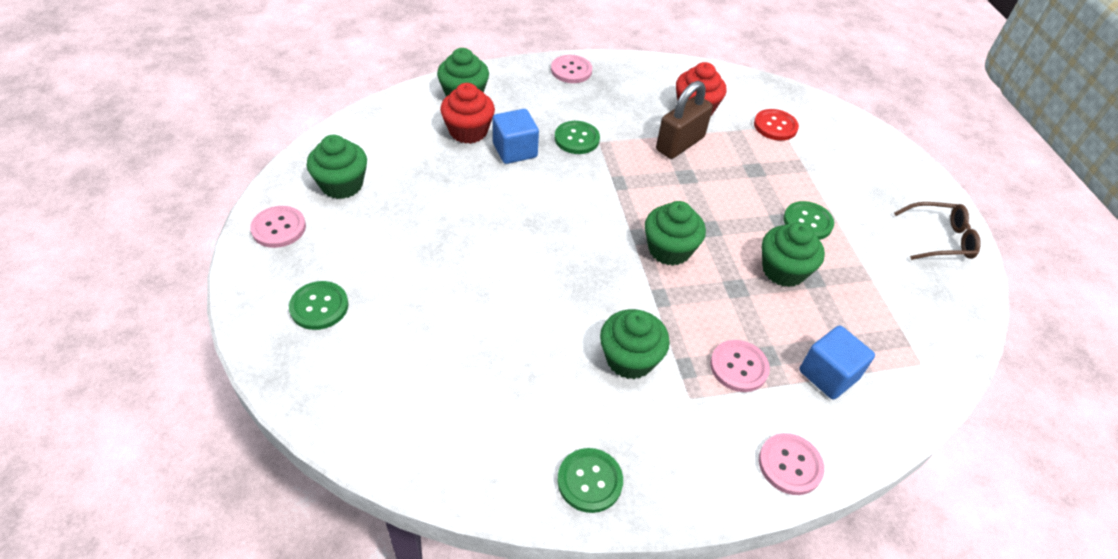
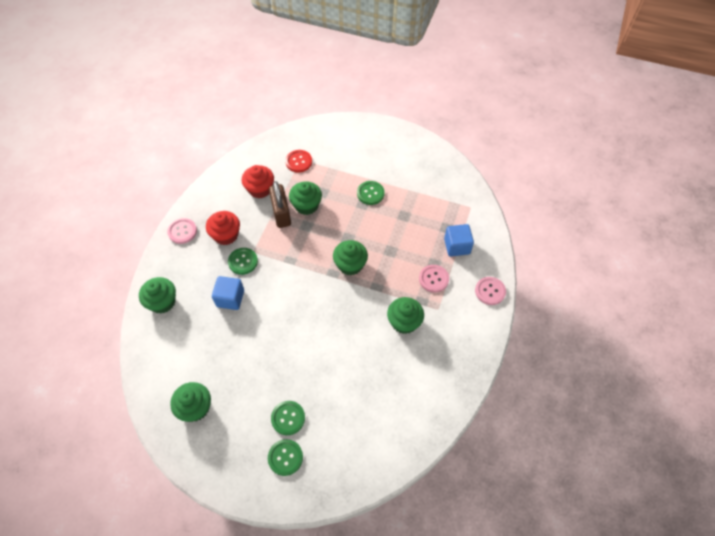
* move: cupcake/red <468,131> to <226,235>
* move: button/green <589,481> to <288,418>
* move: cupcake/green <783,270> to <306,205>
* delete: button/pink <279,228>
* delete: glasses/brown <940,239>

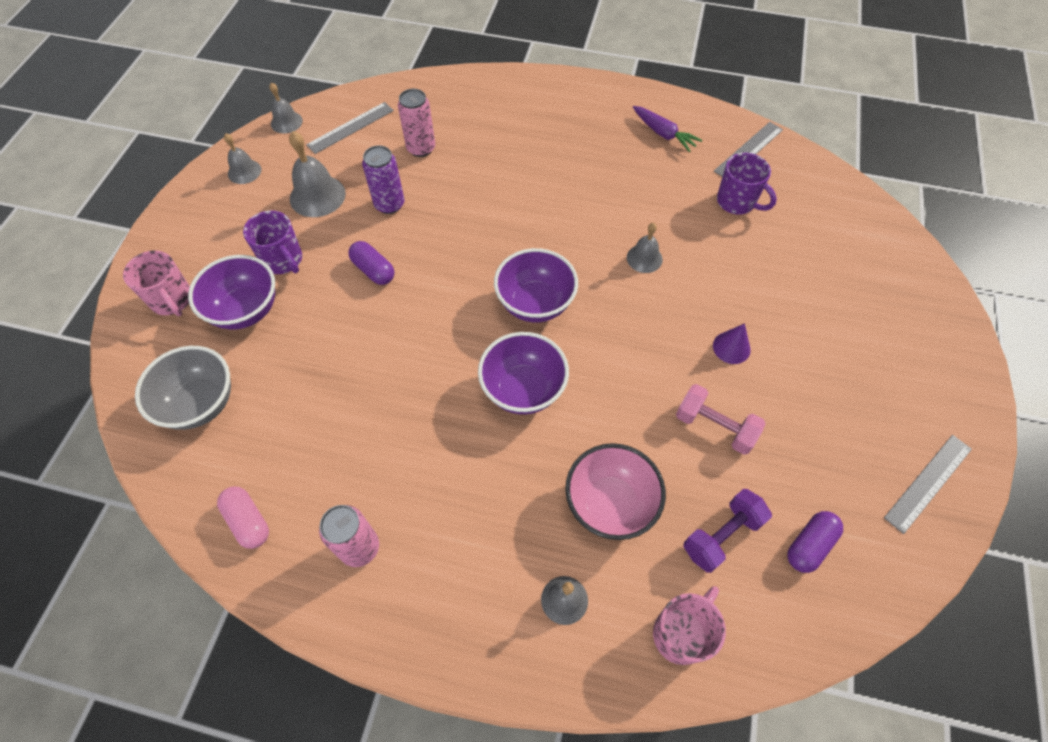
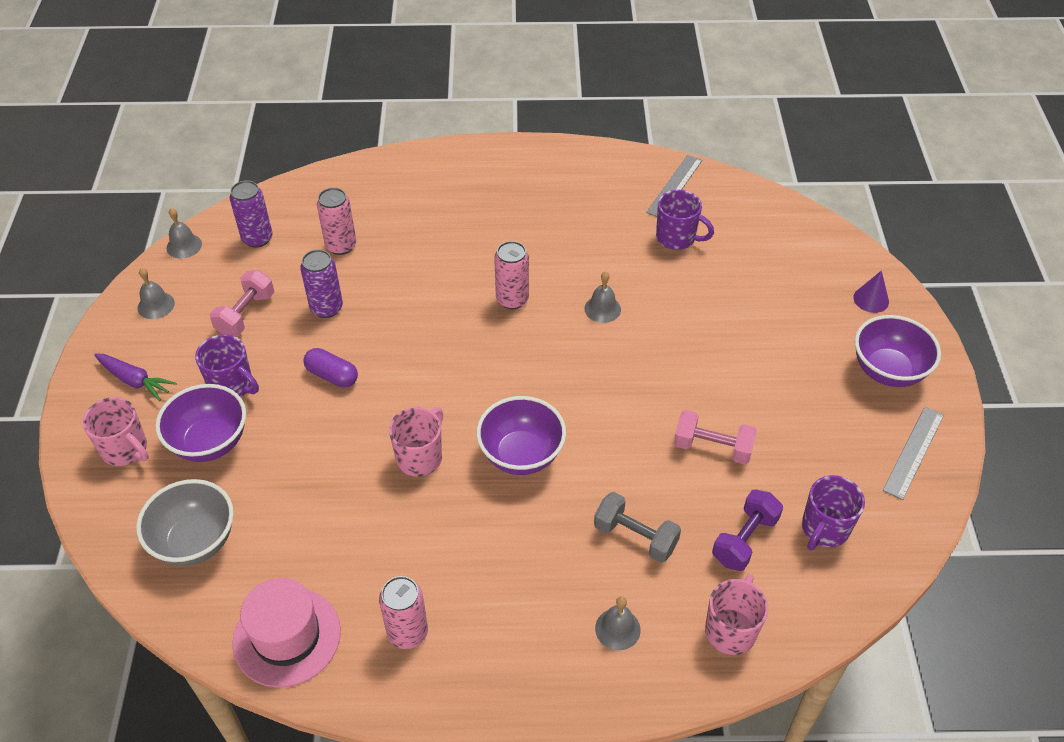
* move: carrot/purple <664,134> to <135,381>
* replace: bell/grey <317,196> to dumbbell/pink <246,314>
* replace: ruler/grey <350,128> to can/purple <257,238>
* replace: capsule/pink <248,521> to hat/pink <287,636>
* insert: mug/pink <420,457>
* insert: can/pink <512,299>
* replace: bowl/pink <610,504> to dumbbell/grey <635,537>
* replace: capsule/purple <809,545> to mug/purple <824,529>
* move: cone/purple <731,347> to <871,299>
* move: bowl/purple <535,304> to <888,371>

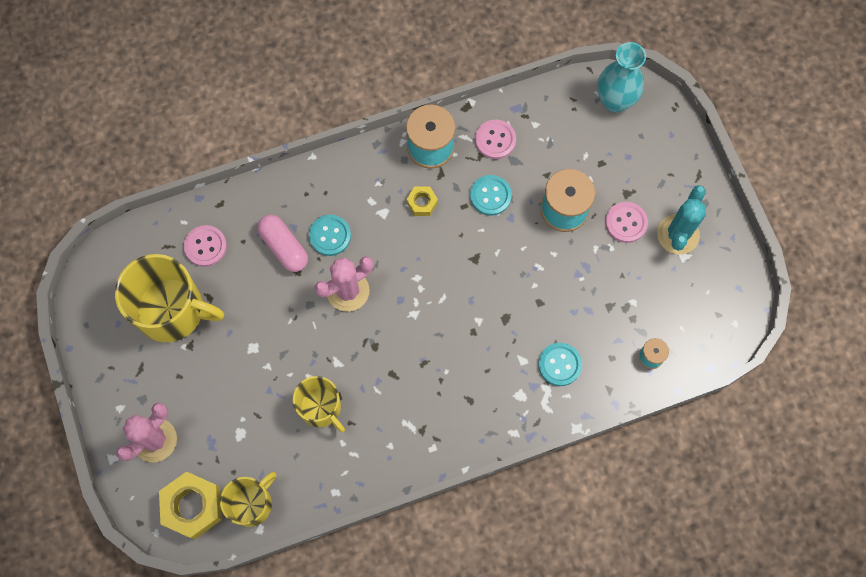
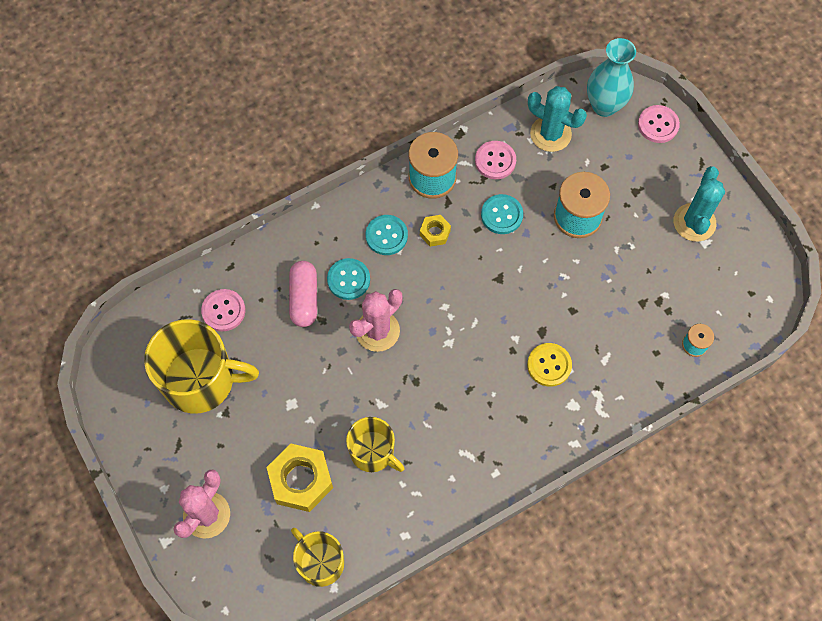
* move: nut/yellow <193,506> to <301,480>
* rotate: capsule/pink <284,247> = <304,298> 45 degrees clockwise
* rotate: mug/yellow <251,503> = <320,562> 75 degrees counterclockwise
* move: button/turquoise <559,364> to <386,236>
* insert: button/yellow <549,365>
* insert: cactus/turquoise <550,134>
* move: button/pink <626,223> to <658,125>

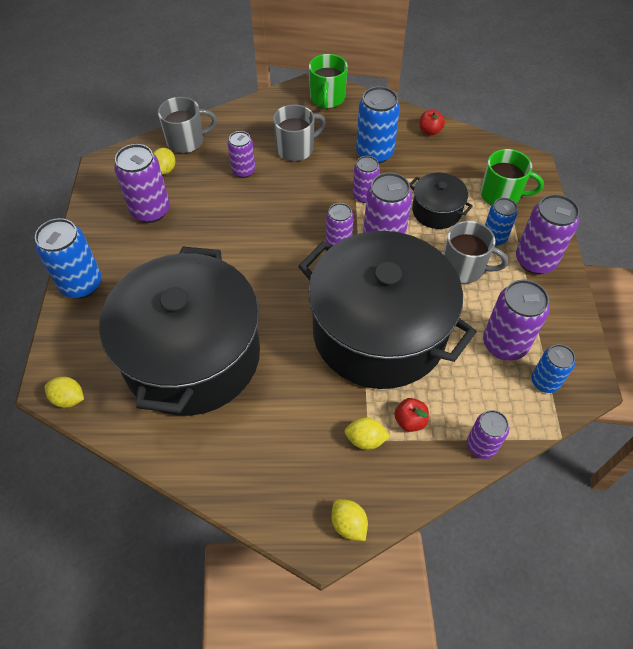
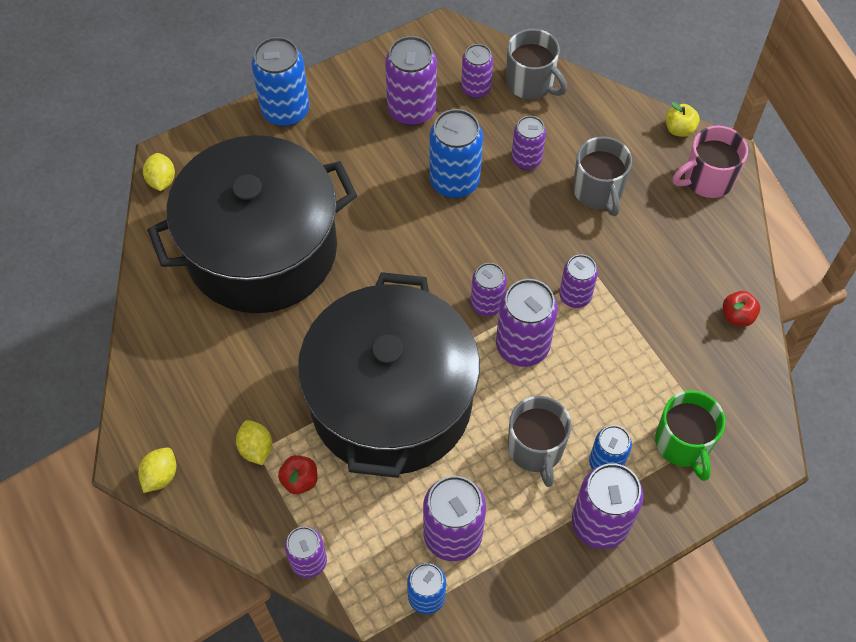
* move: can/blue <374,153> to <454,181>
* replace: lemon/yellow <165,170> to can/purple <476,89>
* rotate: mug/grey <296,149> = <598,191> 45 degrees clockwise
* insert: apple/yellow <679,129>
* recolor: mug/green <327,99> to mug/pink <707,179>
* delete: pot/black <436,211>

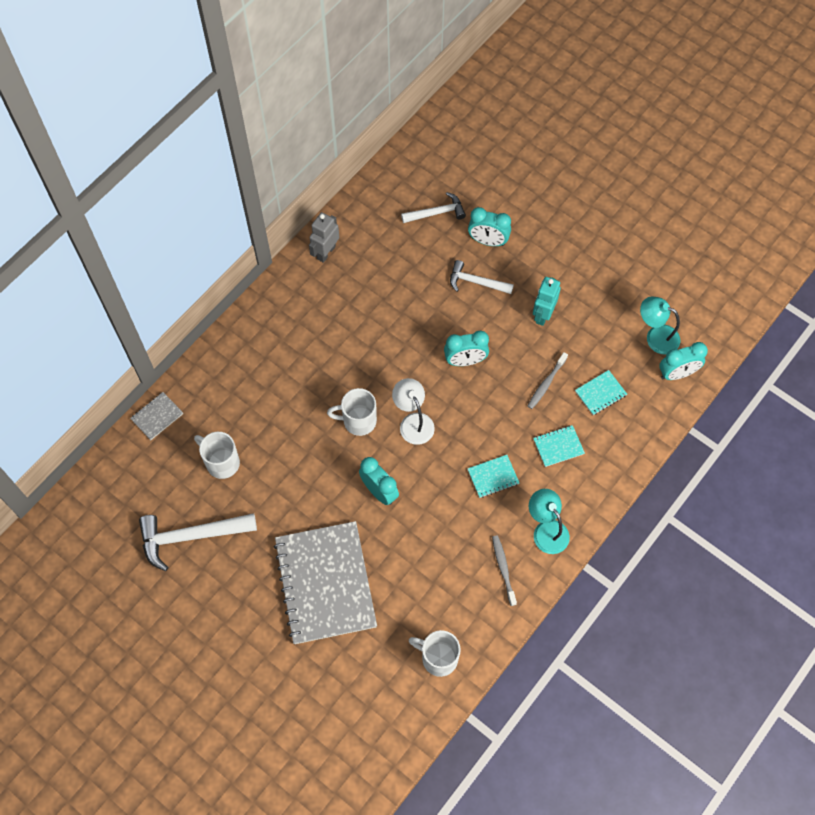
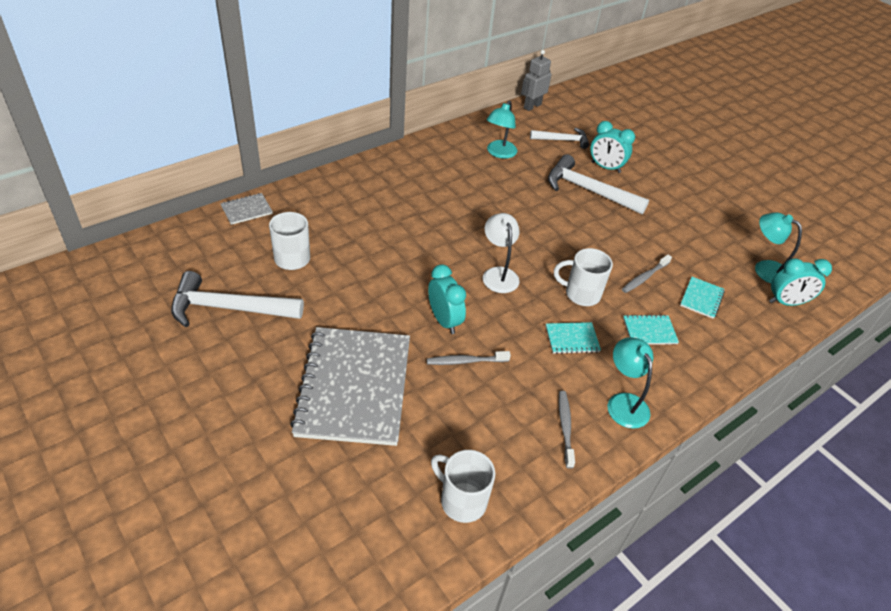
* insert: toothbrush/grey <465,361>
* insert: lamp/turquoise <499,153>
* move: robot/grey <326,252> to <532,106>
* resize: hammer/white <476,282> = <588,190> x1.63
* move: mug/white <358,421> to <581,294>
* rotate: notebook/turquoise <600,393> = <701,298> 45 degrees counterclockwise
* delete: clock/turquoise <465,361>
* delete: robot/turquoise <543,315>

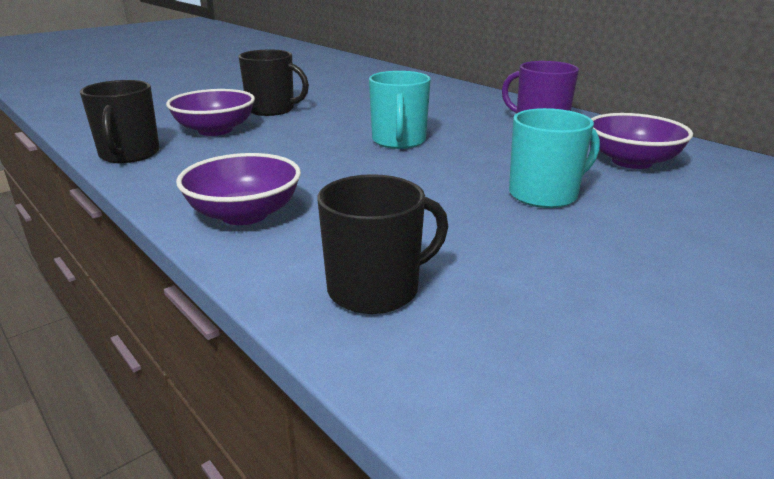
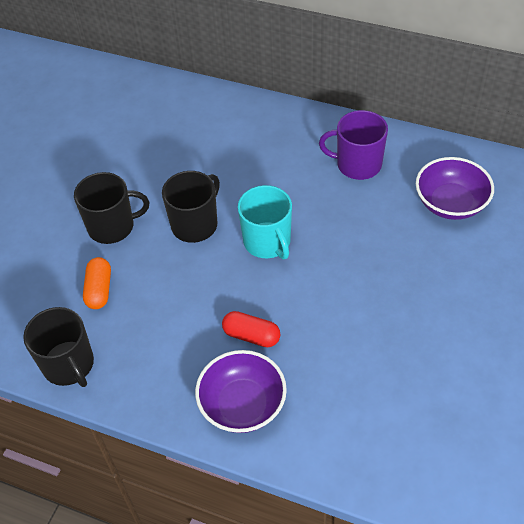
* replace: bowl/purple <215,130> to capsule/orange <99,290>
* move: mug/black <375,289> to <195,224>
* insert: capsule/red <251,336>
* delete: mug/turquoise <544,194>

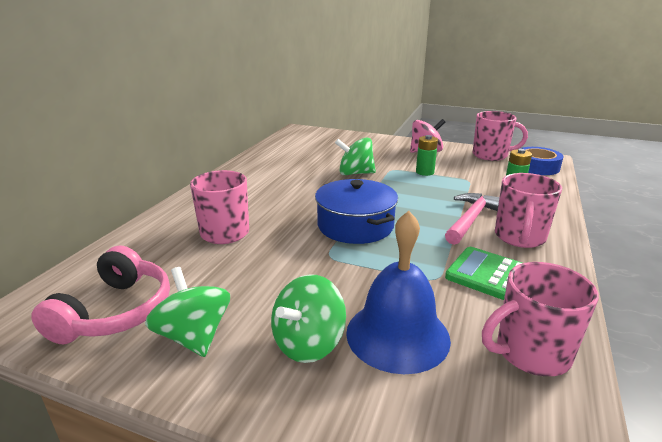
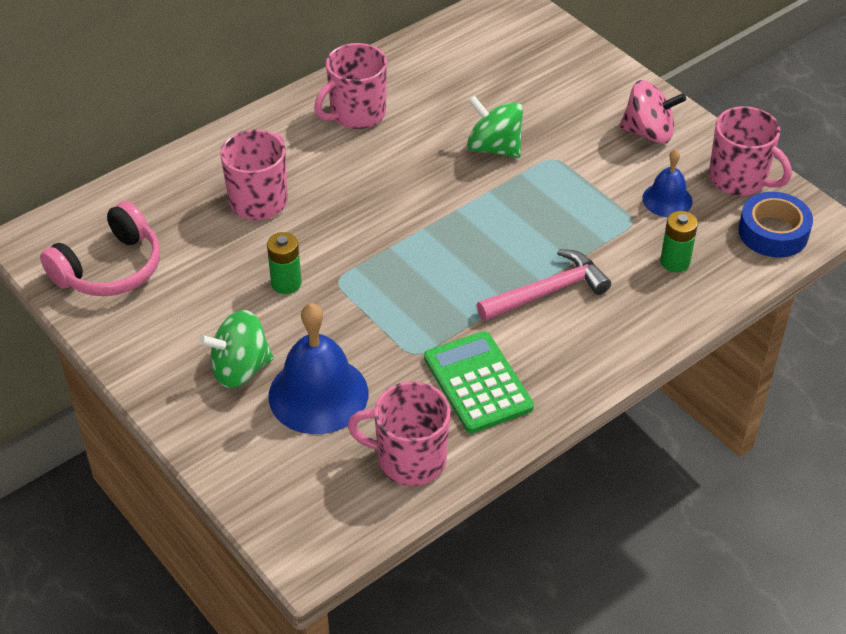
* move: battery/green <425,172> to <286,283>
* move: mug/pink <519,237> to <356,114>
* insert: bell/blue <667,200>
* delete: spinning top/green <194,336>
* delete: pot/blue <355,225>

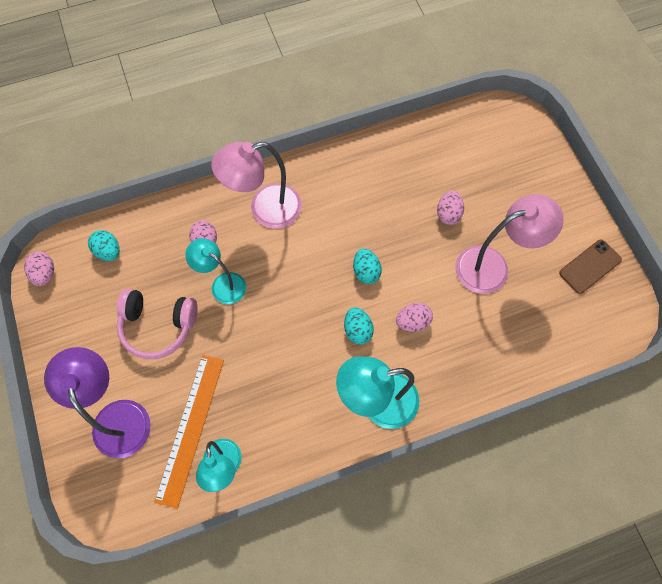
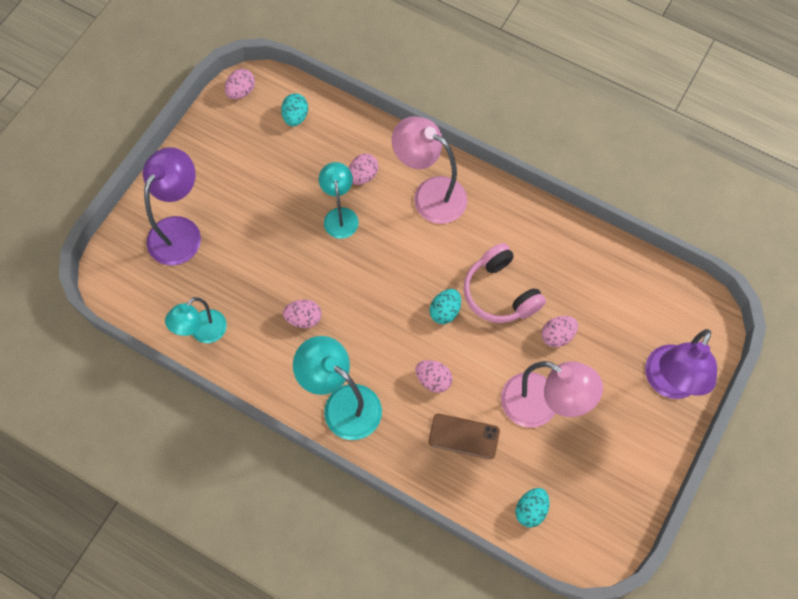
* insert: egg/pink <304,318>
* move: phone/brown <590,266> to <464,436>
* move: headphones/pink <158,326> to <500,292>
* move: egg/turquoise <357,330> to <530,510>
* insert: lamp/purple <668,383>
* delete: ruler/orange <190,428>

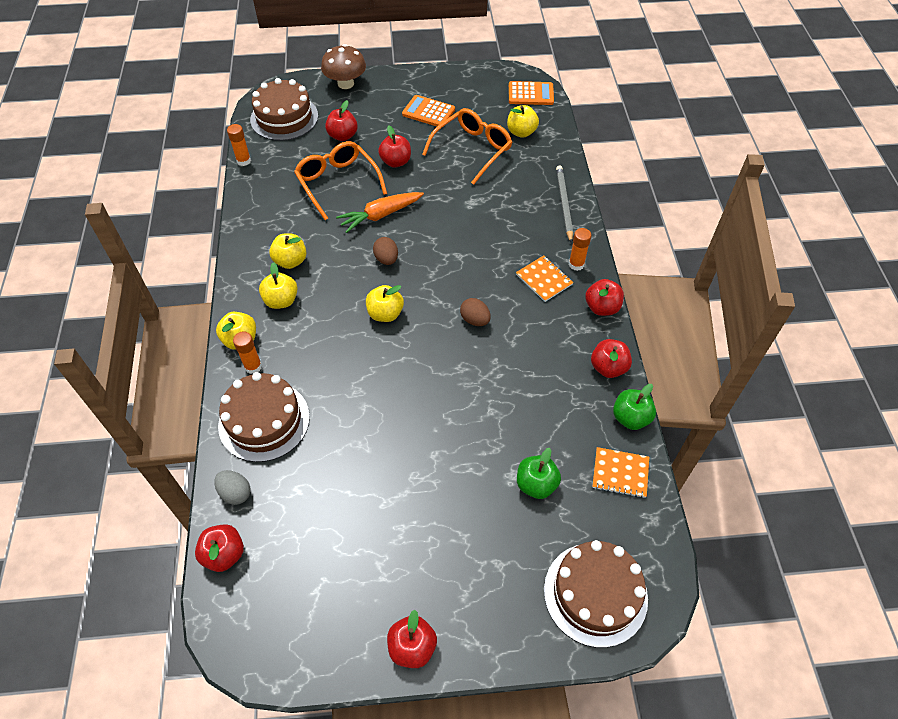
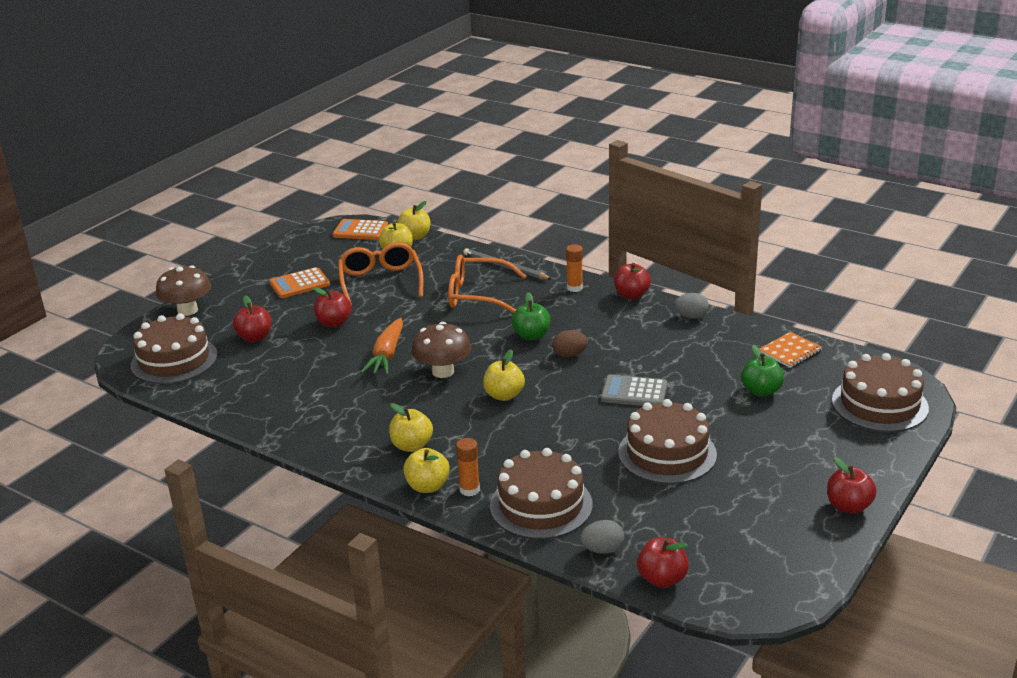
* rotate: calculator/orange <530,94> = <360,231> 120 degrees counterclockwise
* move: apple/yellow <290,261> to <415,237>
* replace: egg/brown <386,259> to mushroom/brown <443,371>
* move: glasses/orange <338,184> to <478,295>
* move: apple/green <630,418> to <531,336>
* insert: calculator/grey <634,392>
* insert: cake/brown <667,453>
* replace: apple/red <608,367> to egg/grey <691,316>
* delete: glue stick/orange <243,161>
* delete: notebook/orange <544,279>

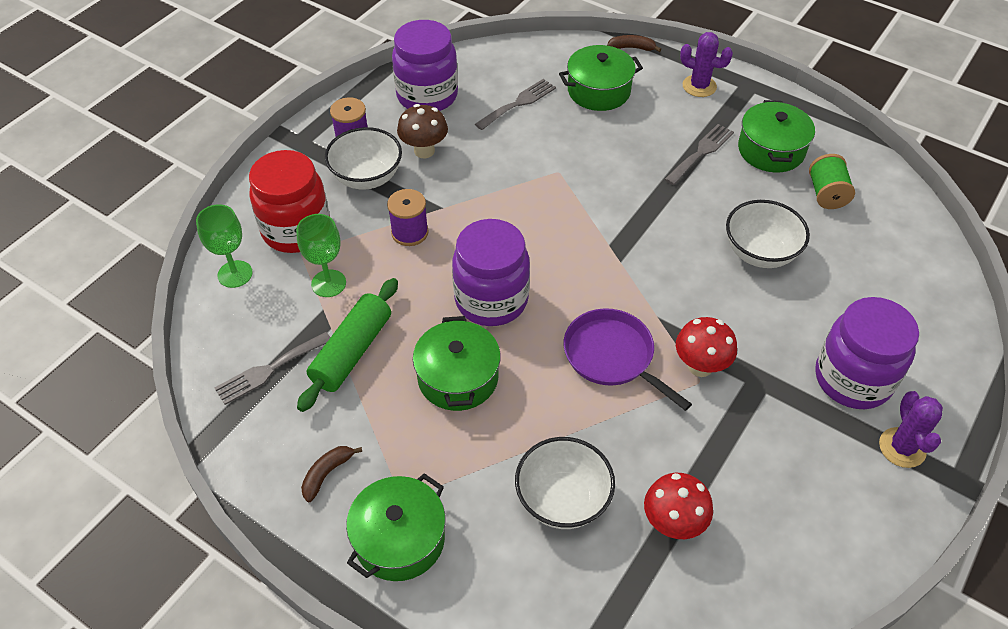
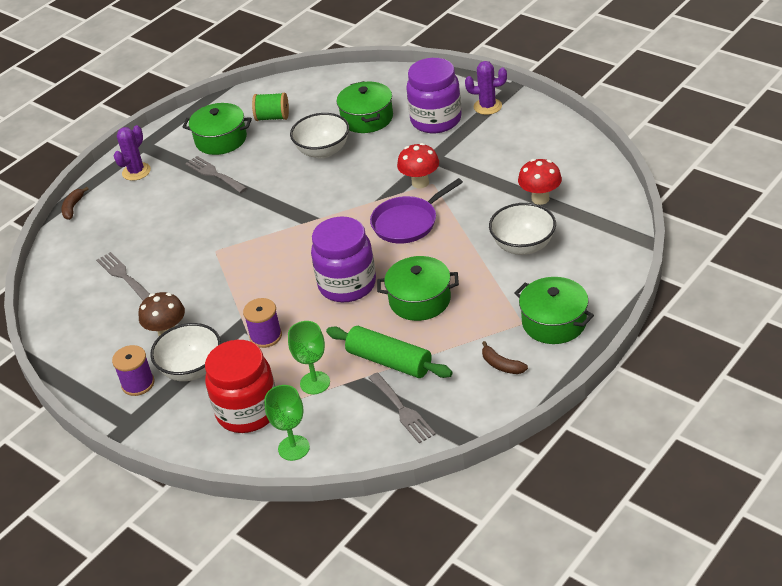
* move: pot/green <599,91> to <367,118>
* delete: jar/purple <427,96>

